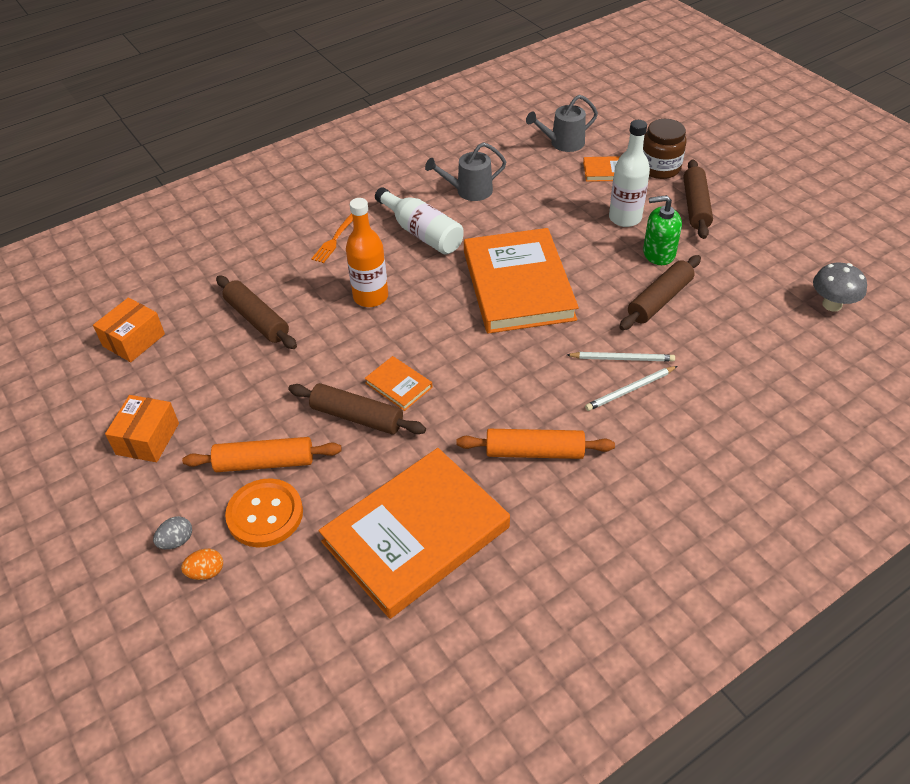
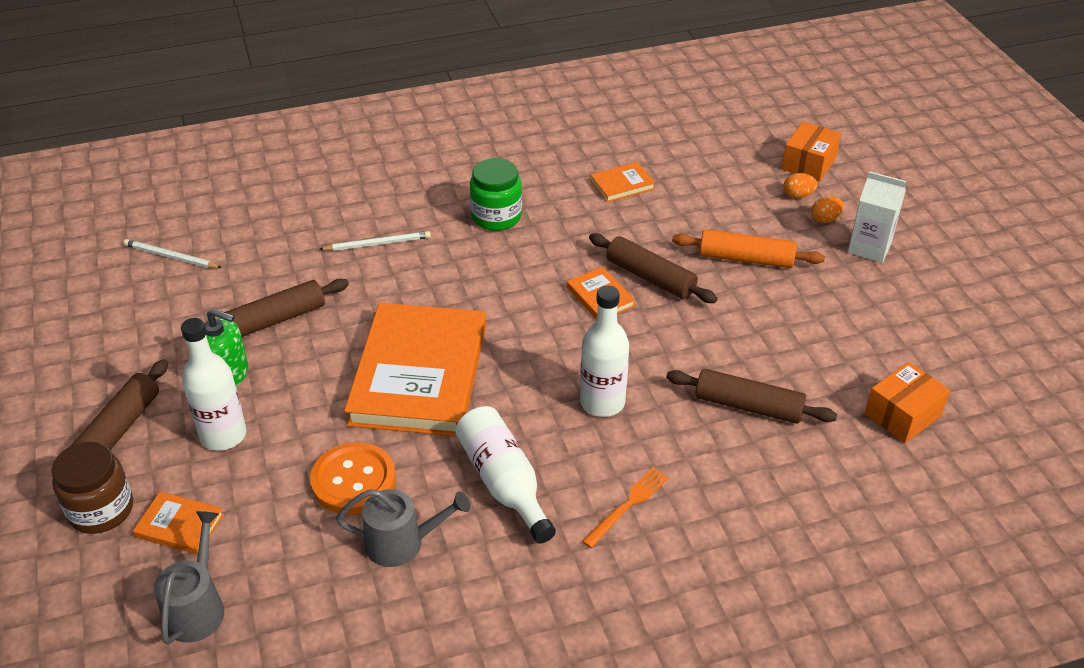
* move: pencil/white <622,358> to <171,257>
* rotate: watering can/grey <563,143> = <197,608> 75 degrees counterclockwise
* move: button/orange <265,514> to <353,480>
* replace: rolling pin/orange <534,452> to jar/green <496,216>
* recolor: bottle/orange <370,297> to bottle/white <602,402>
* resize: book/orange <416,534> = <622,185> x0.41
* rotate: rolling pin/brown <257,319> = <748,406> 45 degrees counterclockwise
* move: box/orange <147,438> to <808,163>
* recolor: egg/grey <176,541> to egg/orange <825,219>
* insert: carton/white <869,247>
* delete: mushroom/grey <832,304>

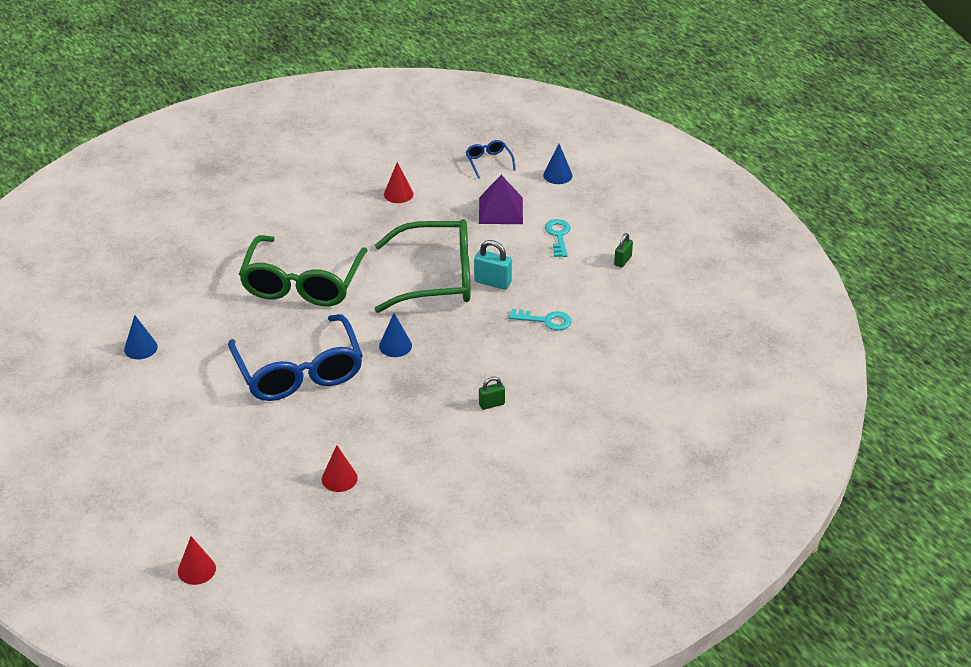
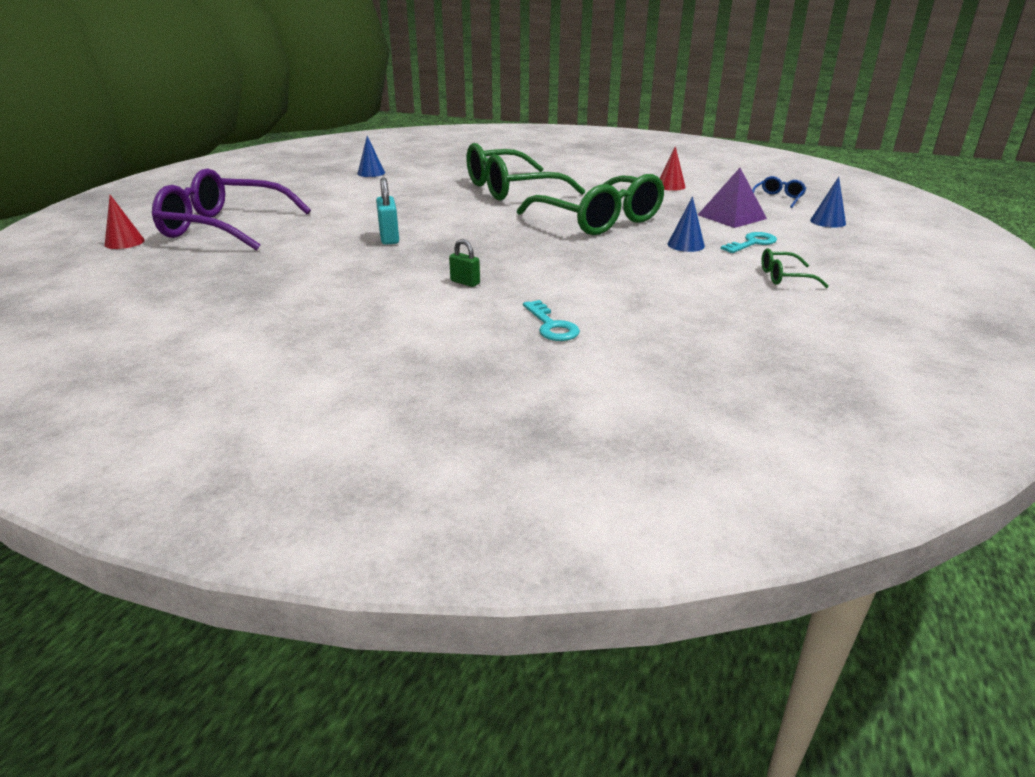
* insert: glasses/purple <224,227>
* move: padlock/turquoise <493,282> to <389,238>
* move: key/turquoise <546,320> to <551,326>
* move: cone/blue <395,346> to <686,245>
* replace: padlock/green <623,261> to glasses/green <784,277>
* delete: glasses/blue <299,372>
* delete: cone/red <339,478>

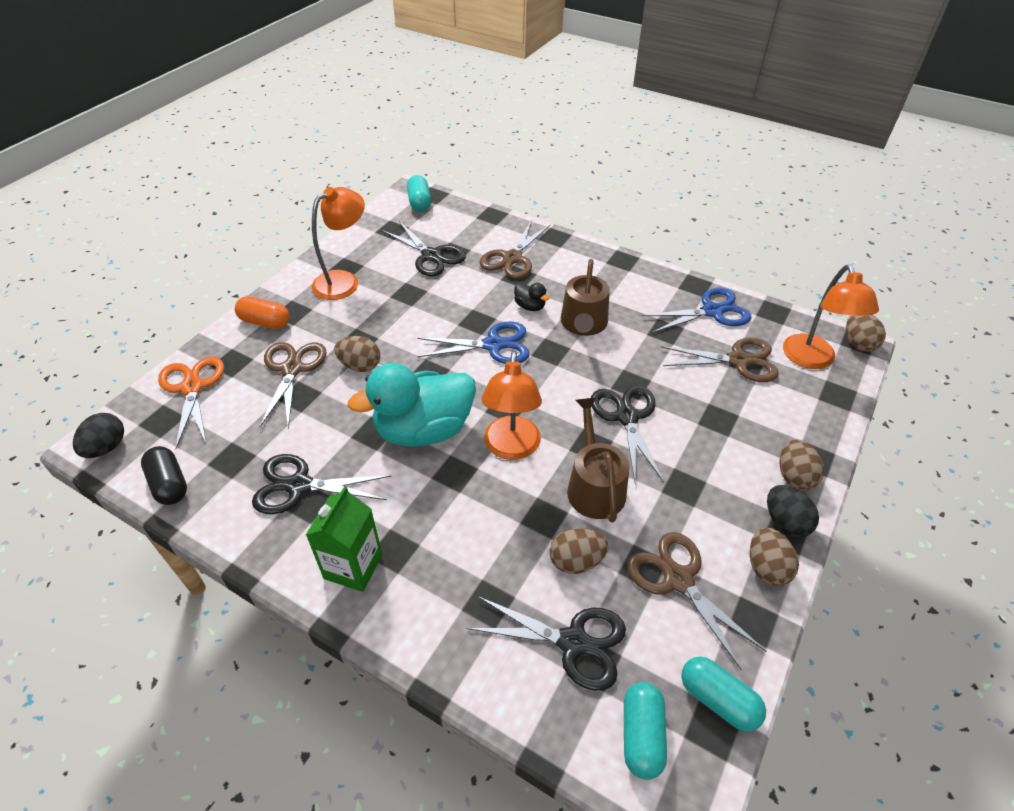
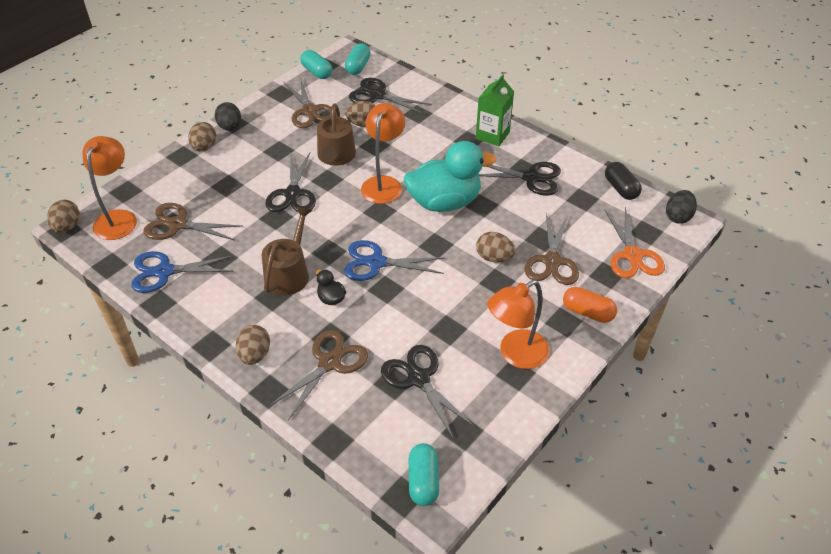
* move: egg/brown <766,567> to <255,354>

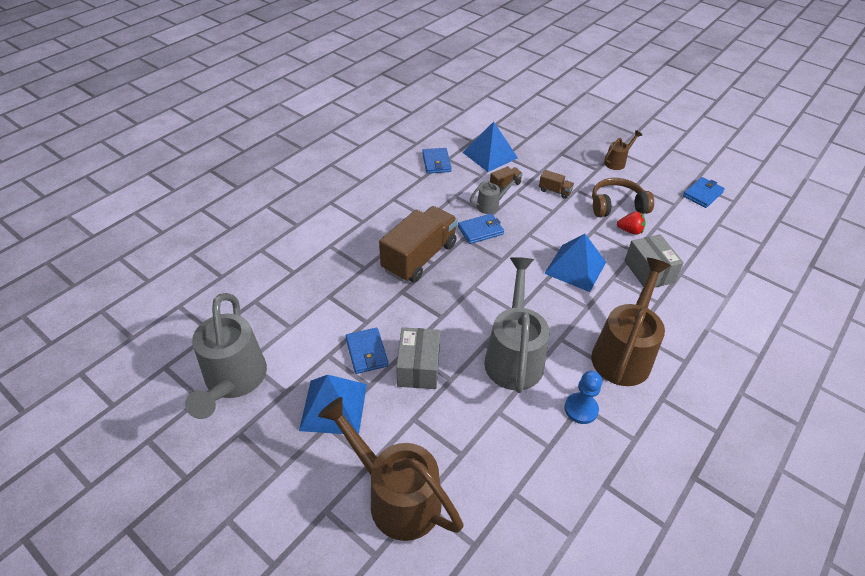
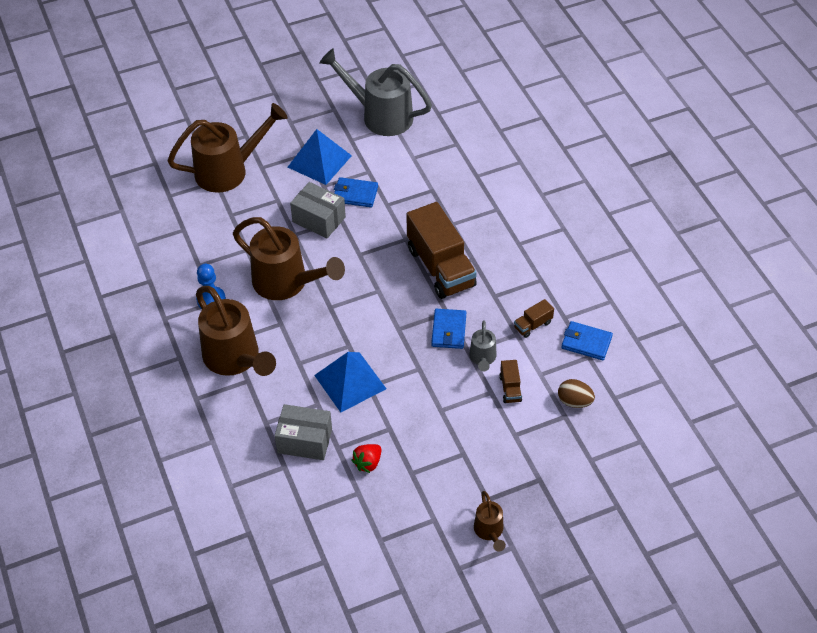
* recolor: watering can/grey <514,356> to watering can/brown <286,283>
* move: truck/brown <554,191> to <533,325>
* replace: pyramid/blue <490,155> to egg/brown <574,401>
* delete: headphones/brown <616,205>
* delete: wallet/blue <702,194>

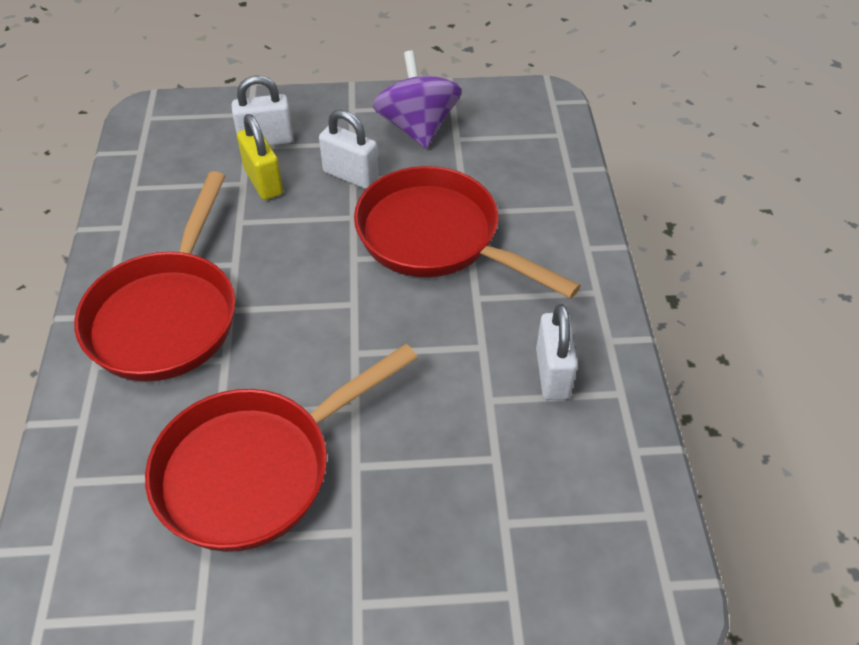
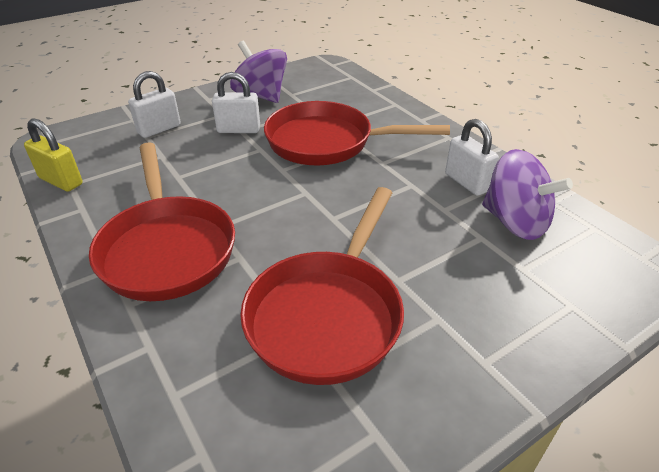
* move: padlock/yellow <263,182> to <61,181>
* insert: spinning top/purple <515,222>

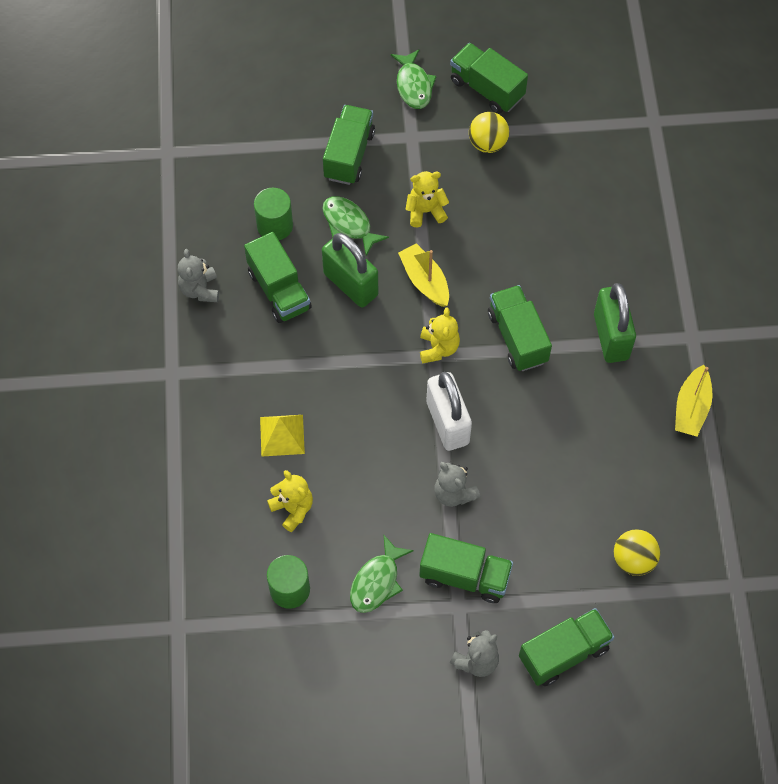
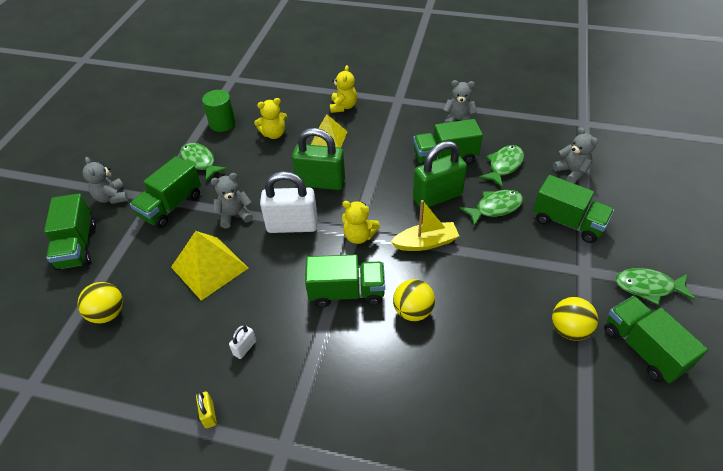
* insert: pyramid/yellow <209,267>
* replace: boat/yellow <691,408> to padlock/yellow <209,414>
* insert: padlock/white <245,348>
* move: padlock/green <611,337> to <320,182>
* move: teddy bear/yellow <425,211> to <343,106>
* insert: ball/yellow <413,311>
* replace: cylinder/green <275,225> to fish/green <504,165>
* insert: teddy bear/grey <571,172>
* rotate: truck/green <486,89> = <642,349> 90 degrees counterclockwise

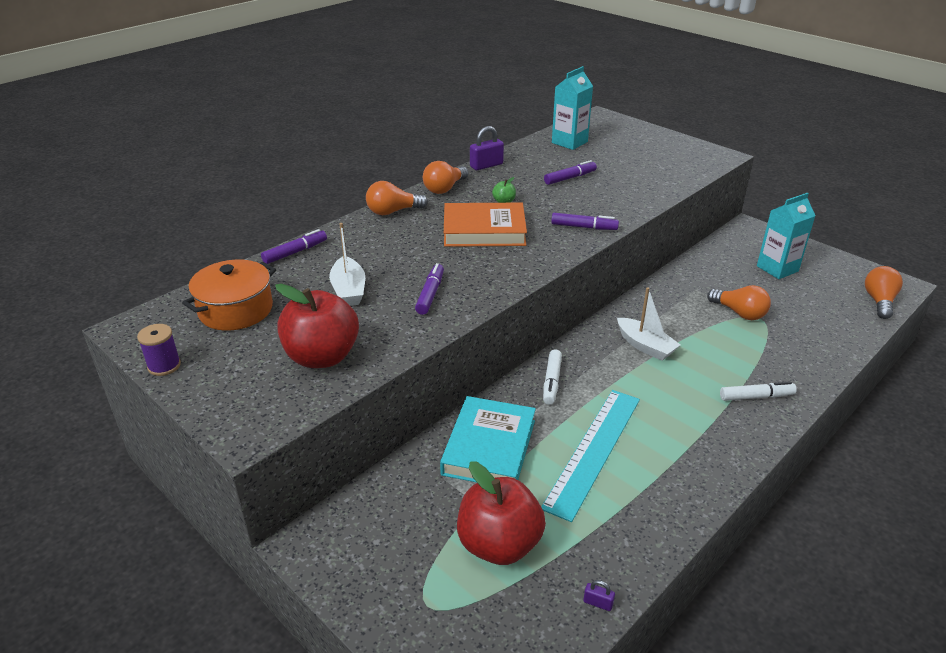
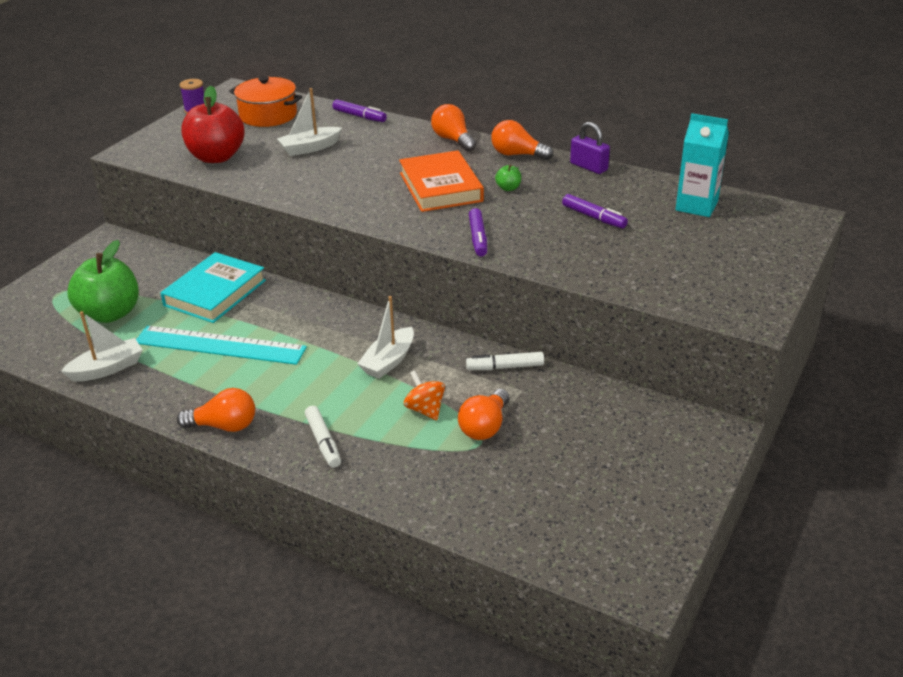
* insert: boat/white <107,369>
* recolor: apple/red <499,544> to apple/green <110,313>
* rotate: book/turquoise <489,447> = <215,293> 60 degrees counterclockwise
* move: light bulb/orange <879,301> to <224,426>
* insert: spinning top/orange <425,409>
* move: marker/white <551,381> to <505,367>
* delete: marker/purple <430,294>
* delete: padlock/purple <598,603>
* delete: carton/turquoise <777,268>

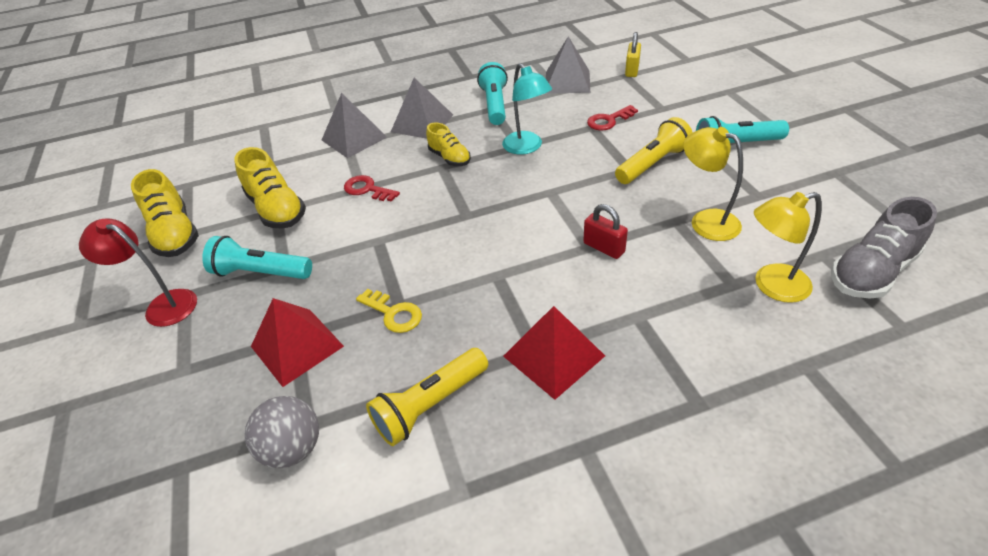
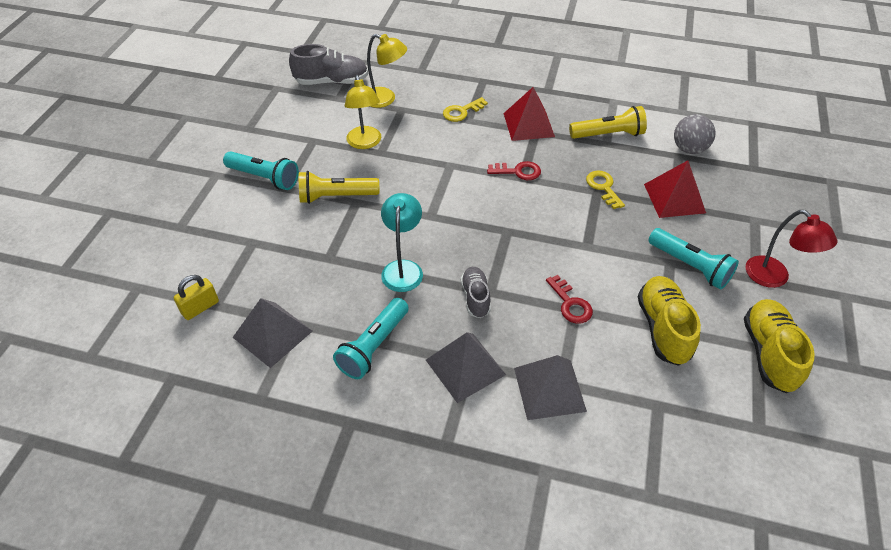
* insert: key/yellow <461,112>
* recolor: shoe/yellow <450,158> to shoe/grey <475,297>
* move: key/red <608,120> to <518,171>
* delete: padlock/red <604,248>

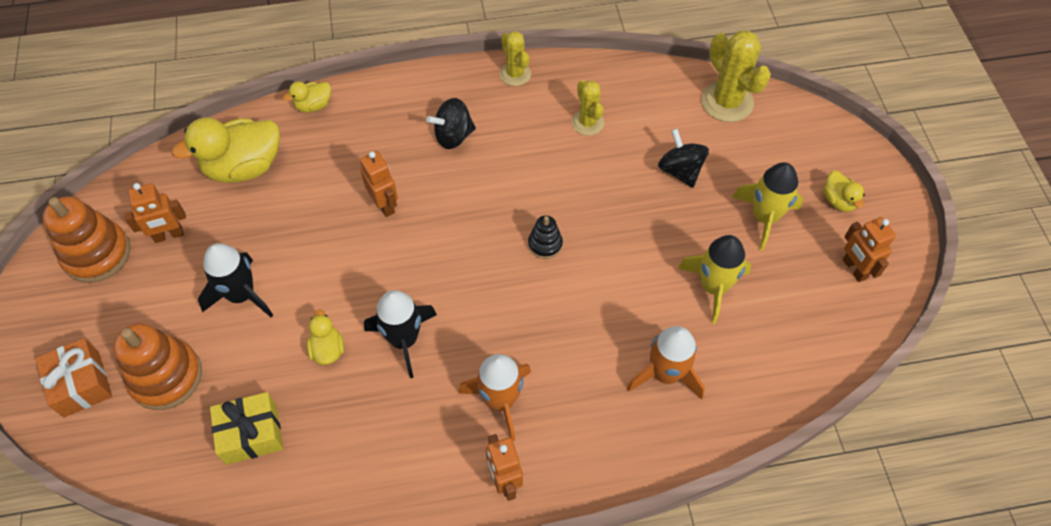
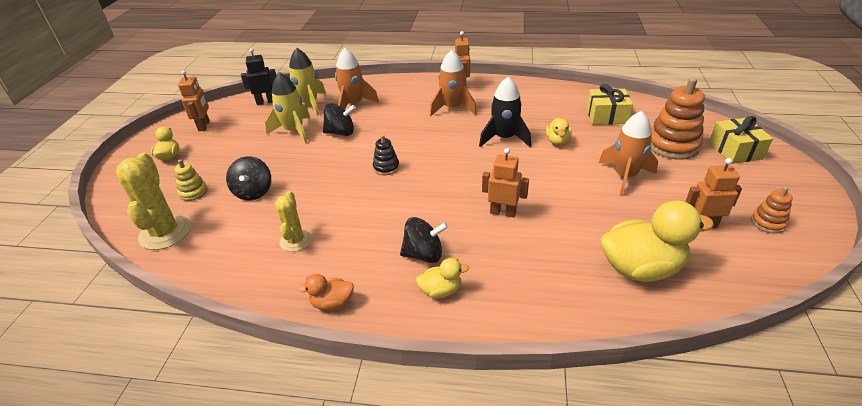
* insert: stacking toy/yellow <193,192>
* insert: robot/black <266,102>
* move: rocket/yellow <764,218> to <309,104>
* replace: cactus/yellow <515,74> to duck/orange <332,303>
* insert: spinning top/black <341,132>
* move: duck/yellow <313,105> to <441,291>
* rotate: robot/orange <384,205> = <503,212> 120 degrees clockwise
* recolor: rocket/black <241,295> to rocket/orange <625,176>
* recolor: gift/orange <81,384> to gift/yellow <735,150>
* resize: stacking toy/orange <97,254> = <768,223> x0.52

